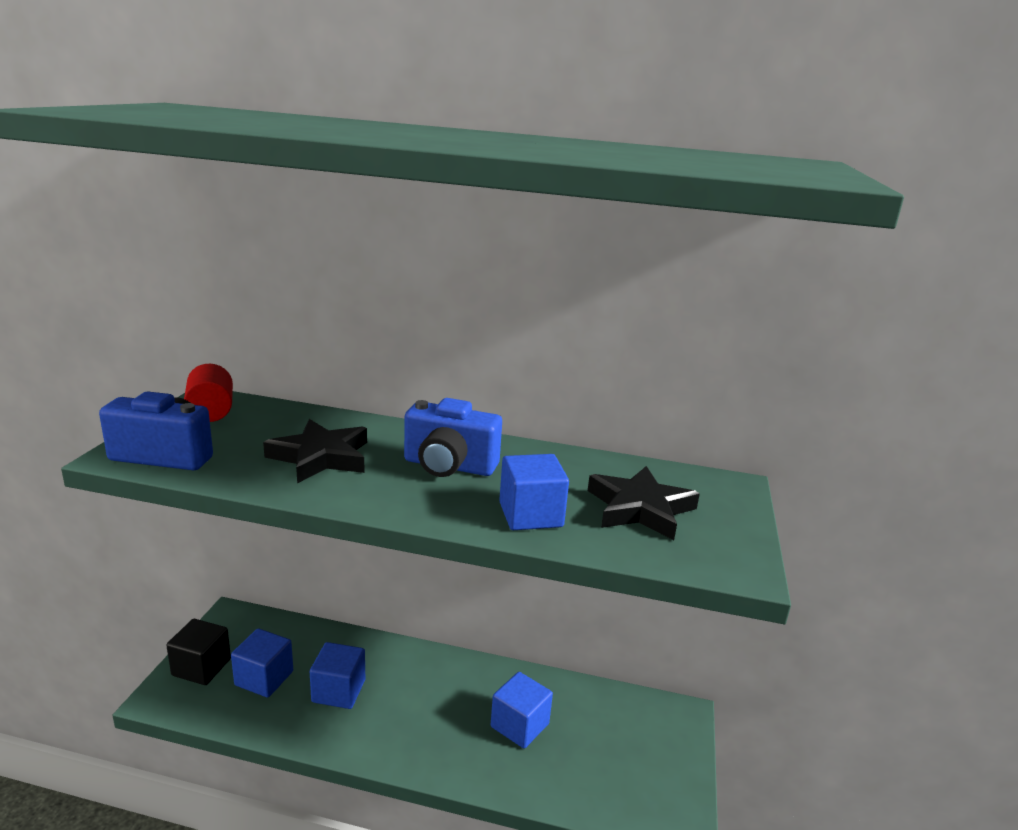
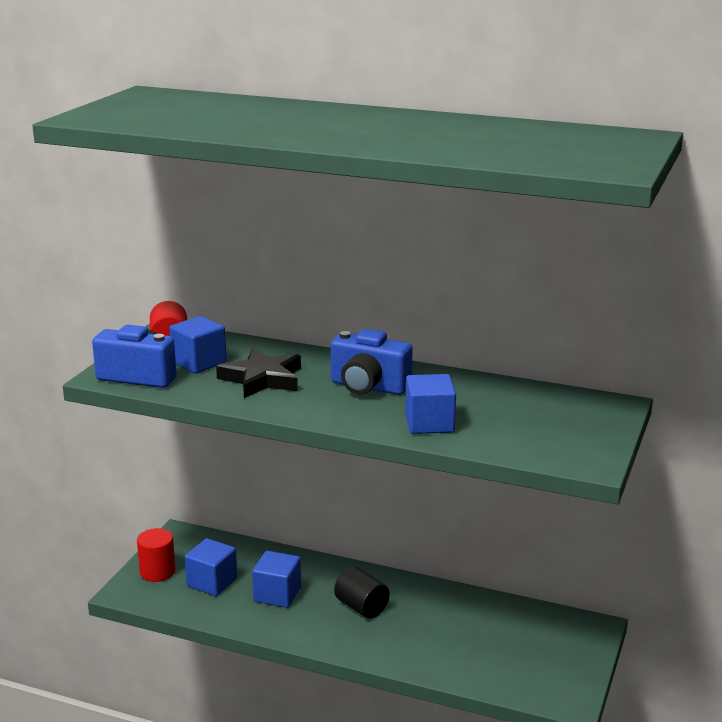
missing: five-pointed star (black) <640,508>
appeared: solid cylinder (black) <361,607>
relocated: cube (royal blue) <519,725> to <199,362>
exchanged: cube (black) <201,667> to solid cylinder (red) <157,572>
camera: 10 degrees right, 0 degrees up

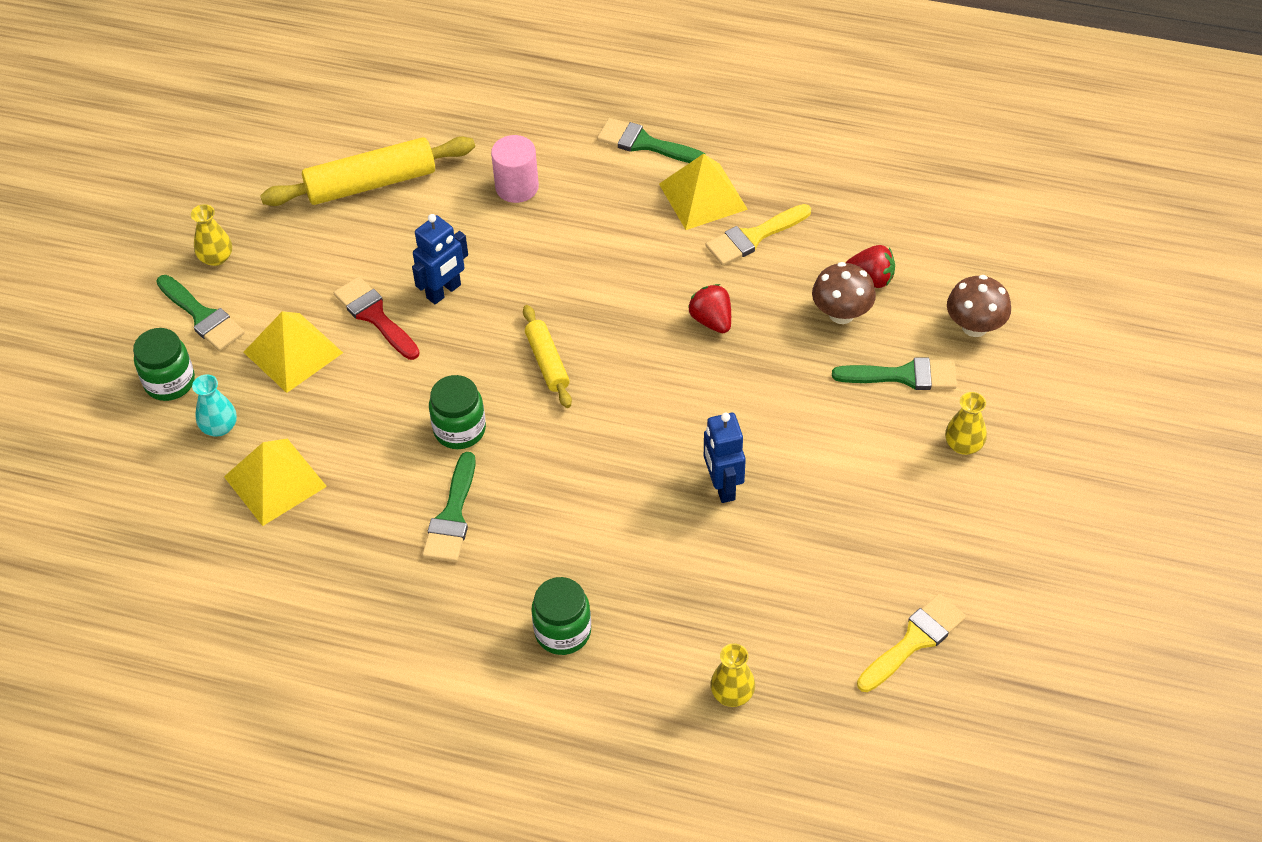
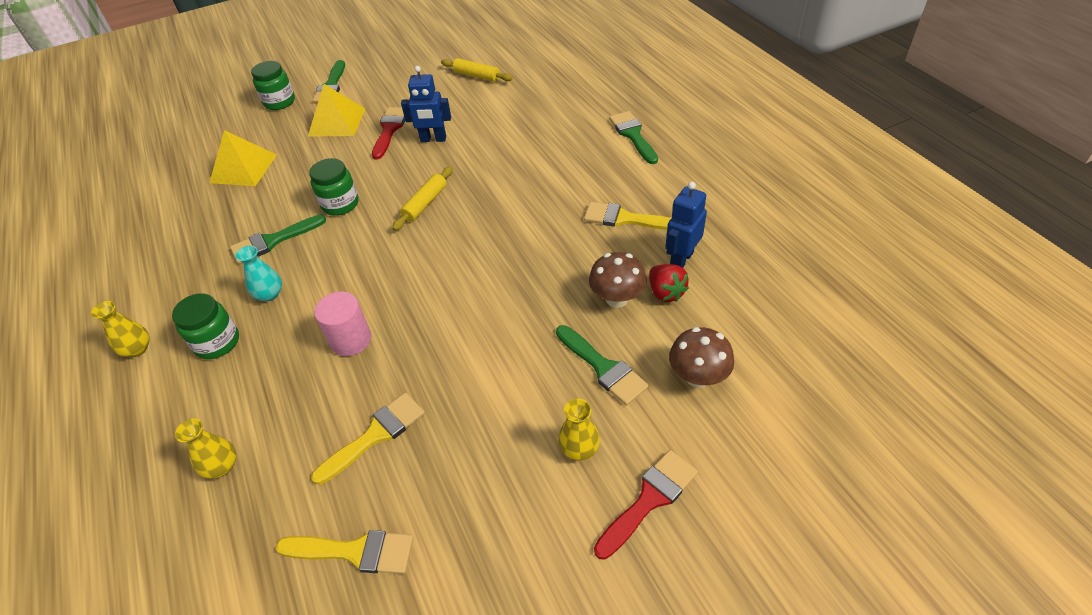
missing: solid pyramid (golden) <703,196>; berry (red) <711,320>
appeared: paint brush (golden) <376,435>; paint brush (red) <649,499>
relocated: flower vase (golden) <216,258> to <137,349>; flower vase (aqua) <219,427> to <269,294>; solid cylinder (pink) <517,187> to <351,340>; robot (royal blue) <722,486> to <681,259>
size: dough roller (golden) <371,183> = <477,76> x0.57
camera: 50 degrees right, 5 degrees down

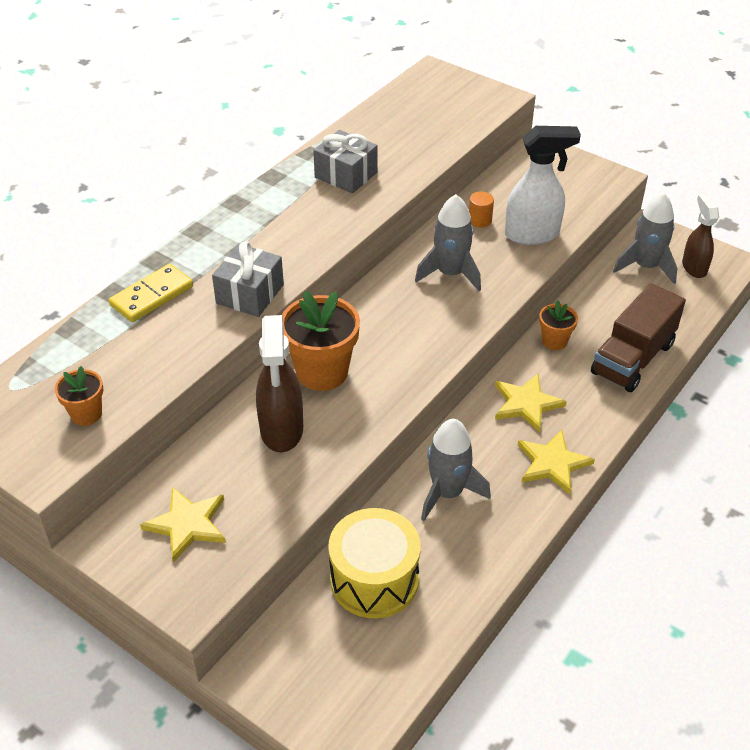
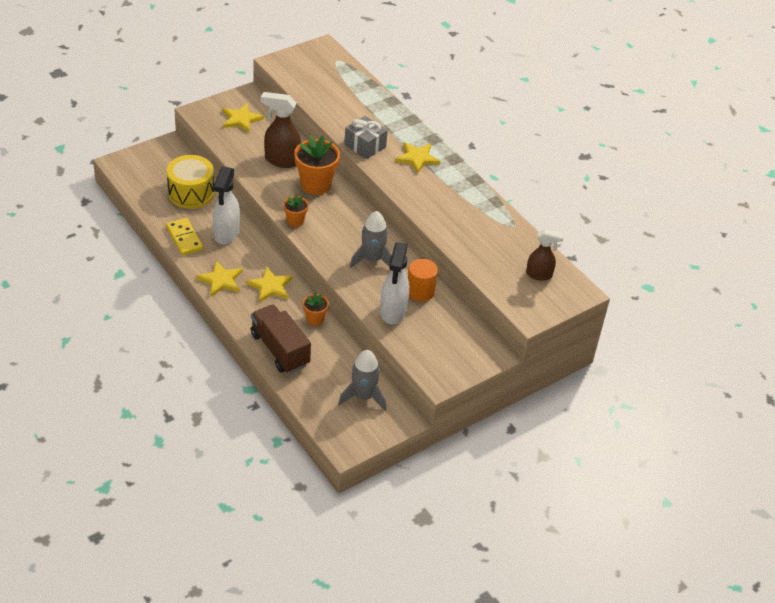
missing: wrapped gift (ash-grey) <346,175>
appeared: five-pointed star (golden) <417,158>
relocated: potted plant (orange-coloured) <86,414> to <295,221>; domino piece (golden) <152,296> to <184,238>; sprayer (russet) <694,267> to <539,275>
exchanged: toy rocket (ash-grey) <448,493> to sprayer (snow-white) <226,234>
size: solid cylinder (orange-coloured) <479,220> = <420,291> x1.65
camera: 105 degrees right, 0 degrees up

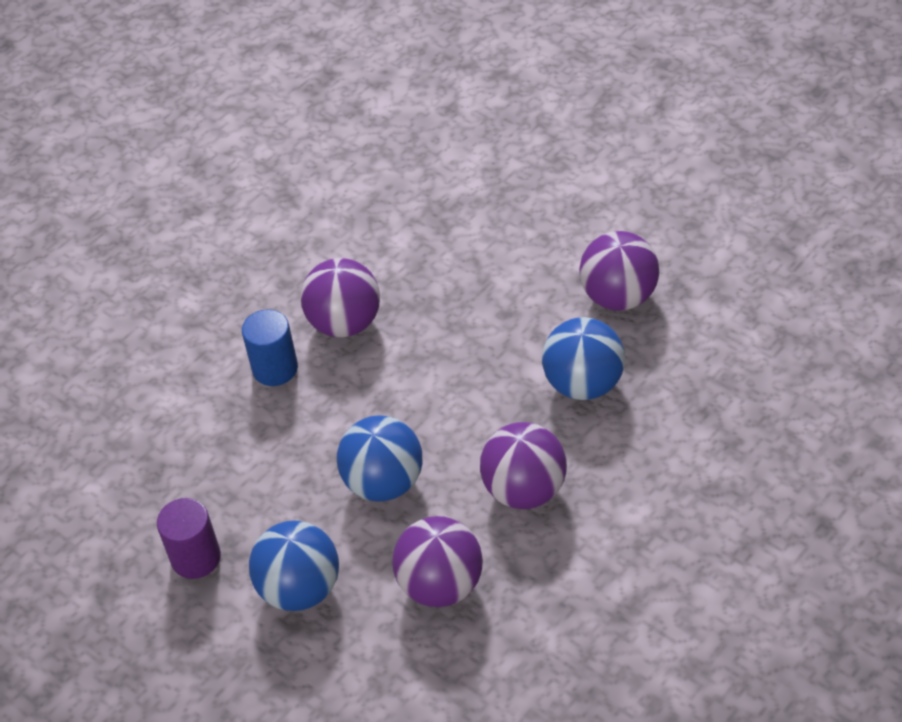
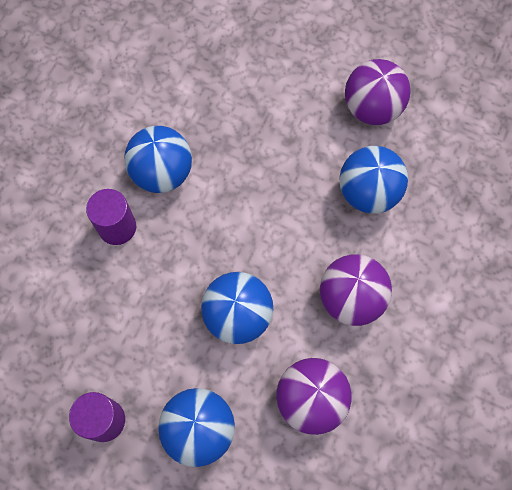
colour: solid cylinder (royal blue) <275,368> to solid cylinder (purple) <117,227>; play ball (purple) <345,323> to play ball (royal blue) <162,173>
camera: 20 degrees left, 20 degrees up

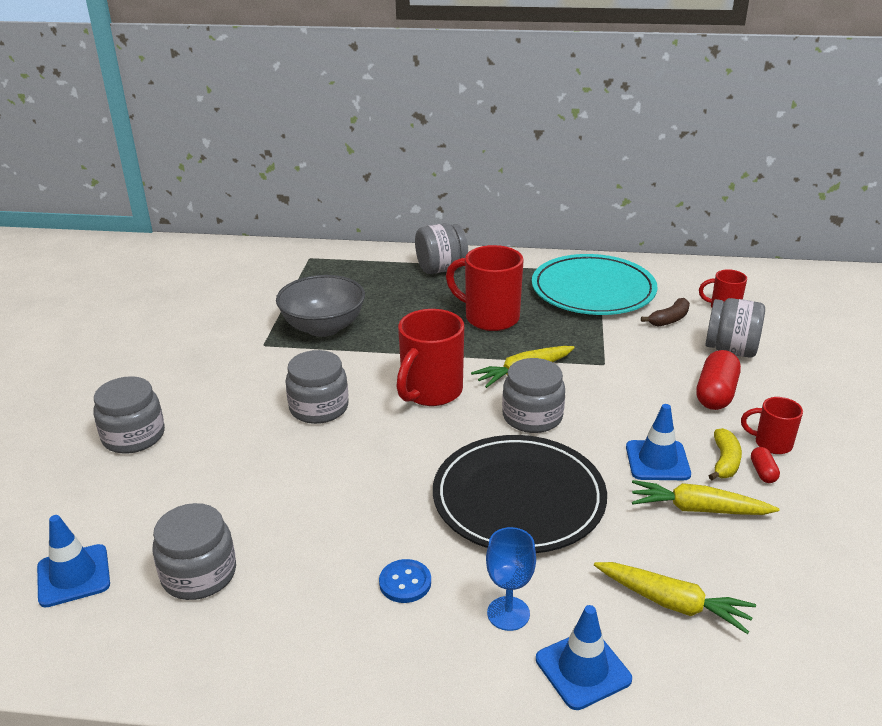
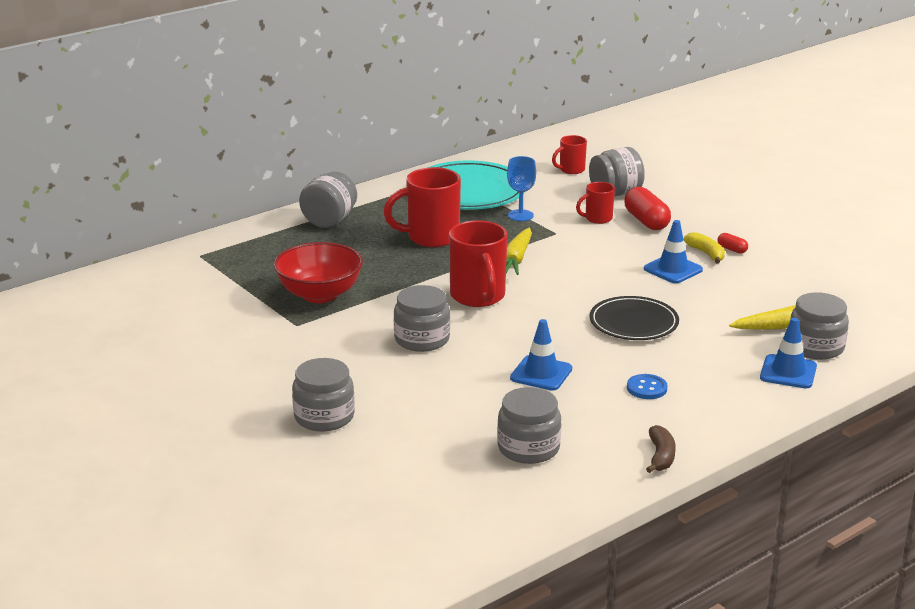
missing: carrot (golden) <698,509>
relocated: safety cone (royal blue) <73,576> to <541,373>; goblet (royal blue) <508,613> to <520,215>; jar (ash-grey) <532,416> to <815,347>; banana fruit (russet) <669,319> to <661,456>; tea mug (red) <771,444> to <597,219>
colour: bowl (ash-grey) <323,327> to bowl (red) <319,294>
size: dinner plate (black) <518,498> = <633,322> x0.65
camera: 45 degrees left, 5 degrees down

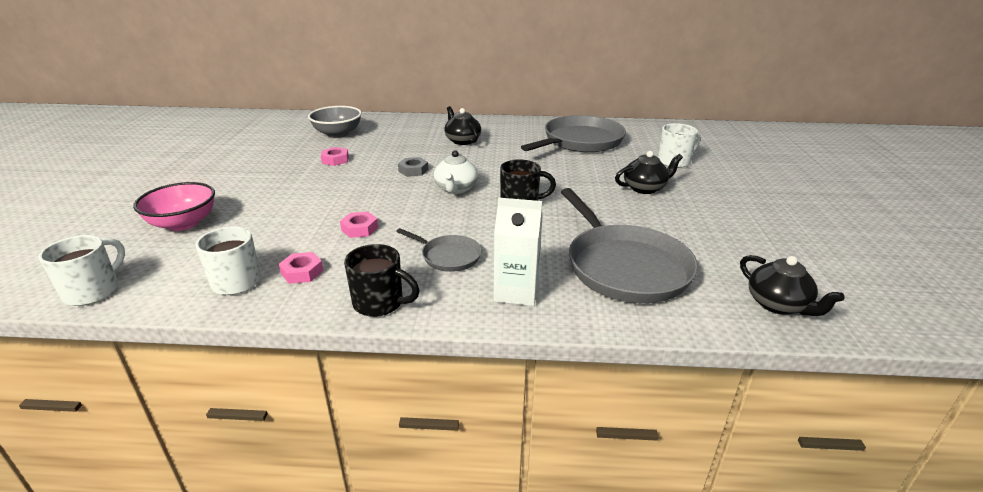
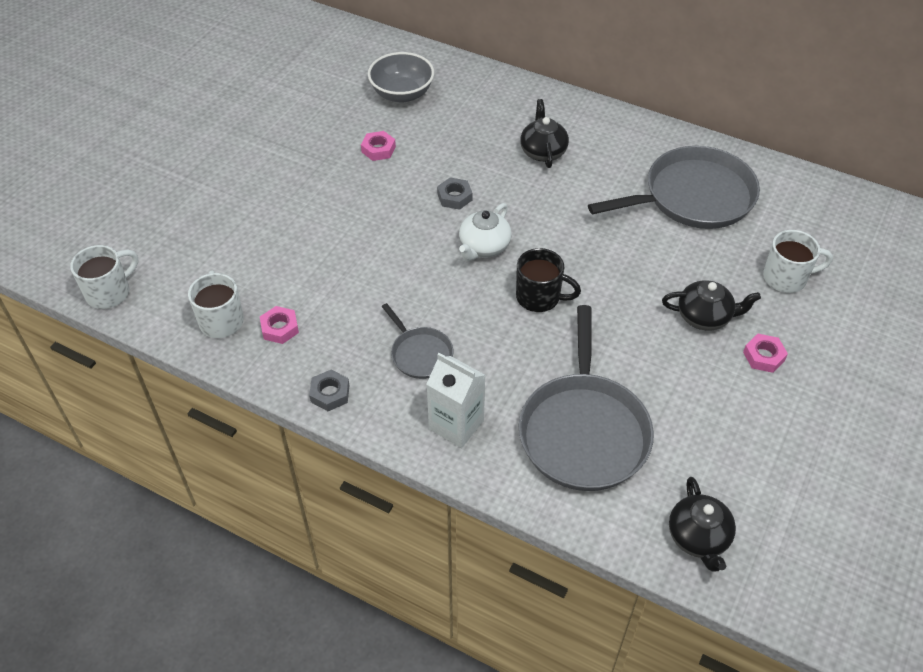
missing: bowl (pink) <183,223>
relocated: hexagon nut (pink) <359,229> to <763,356>
exchanged: tea mug (black) <380,303> to hexagon nut (ash-grey) <330,393>
camera: 25 degrees right, 20 degrees up

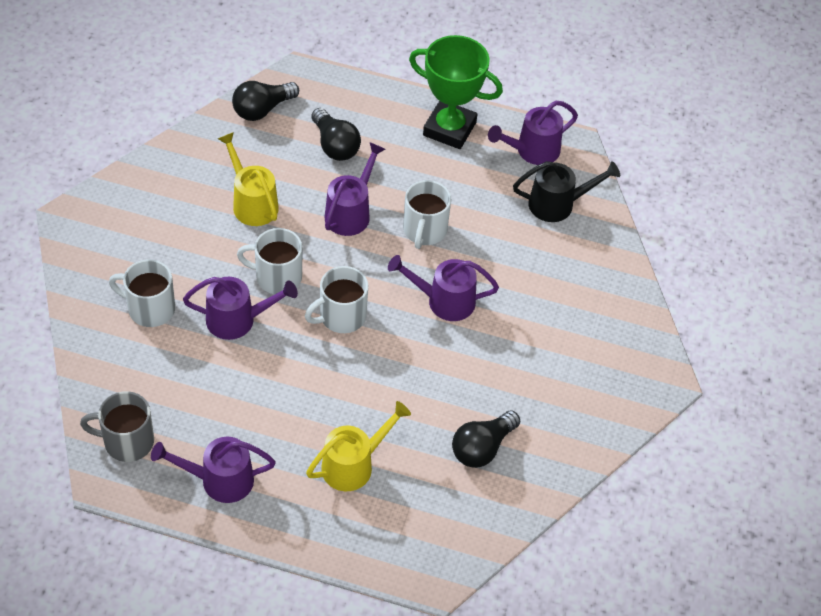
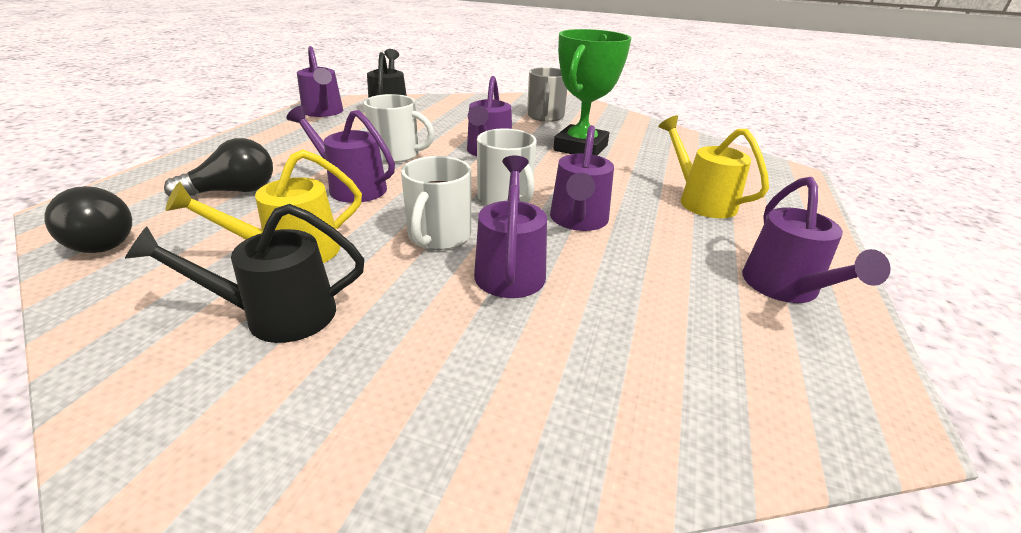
missing: tea mug (snow-white) <149,309>; lightbulb (black) <482,448>
appeared: watering can (black) <277,315>; watering can (purple) <578,221>
relocated: tea mug (ash-grey) <127,441> to <545,117>; trophy (leaf-green) <449,129> to <580,148>
camera: 85 degrees left, 20 degrees down

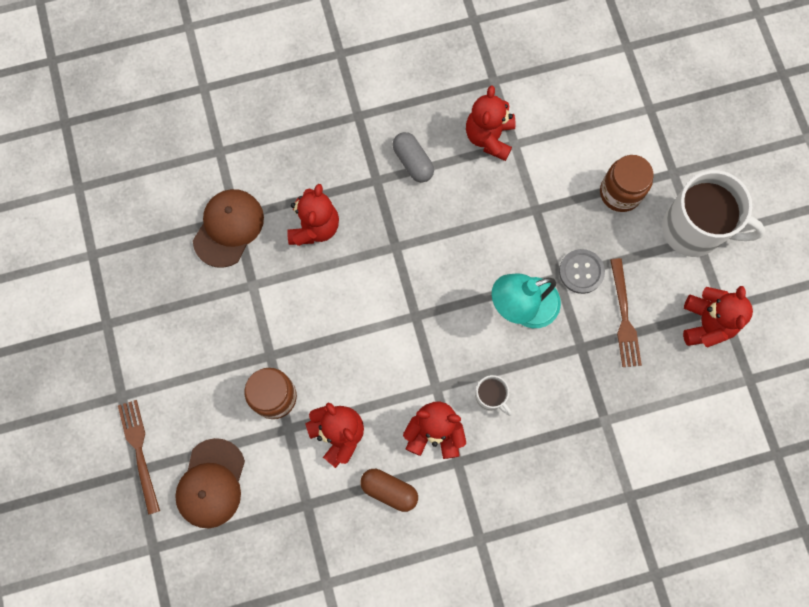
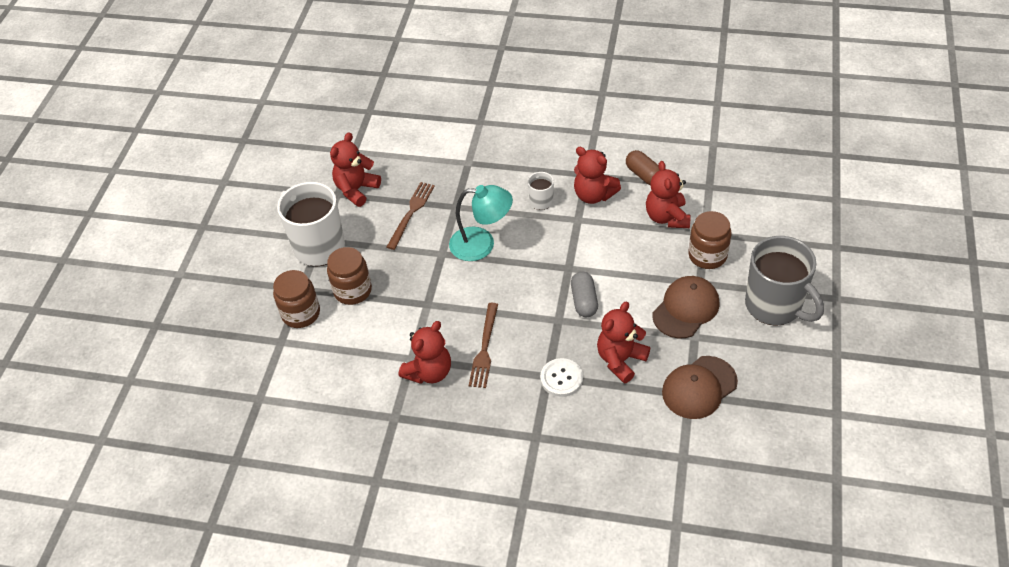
missing: shirt button (ash-grey) <581,272>
appeared: jar (russet) <301,313>; shirt button (snow-white) <561,378>; tea mug (ash-grey) <774,306>
relocated: fork (russet) <140,452> to <484,348>; cap (russet) <211,483> to <686,309>; capsule (ash-grey) <413,162> to <584,301>
camera: 150 degrees left, 25 degrees down

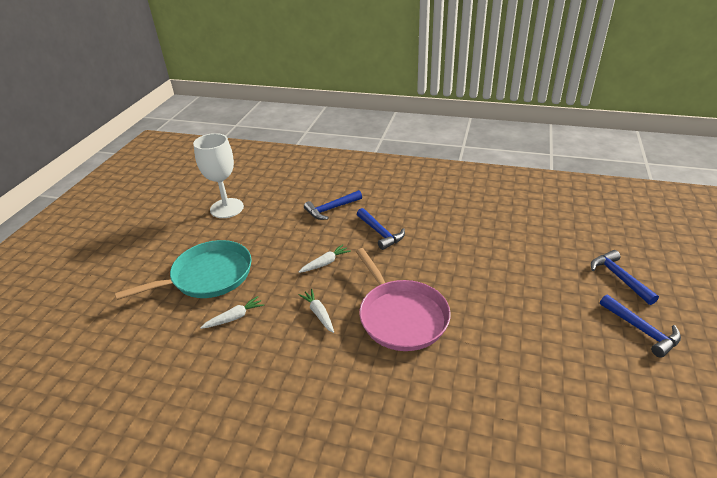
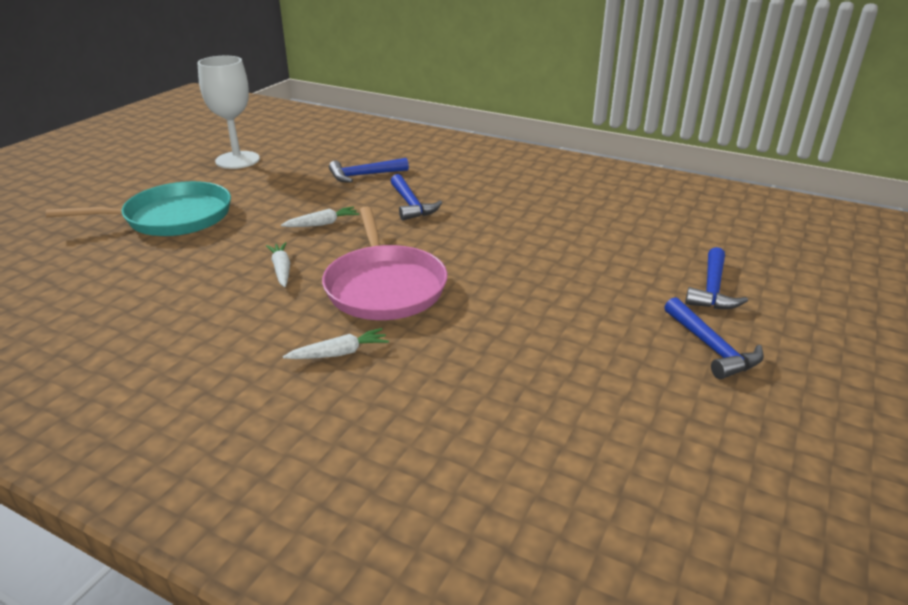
relocated: carrot (snow-white) <234,317> to <339,353>
spun: carpenter's hammer (royal blue) <619,277> = <712,289> 150 degrees counterclockwise
camera: 10 degrees right, 5 degrees down

